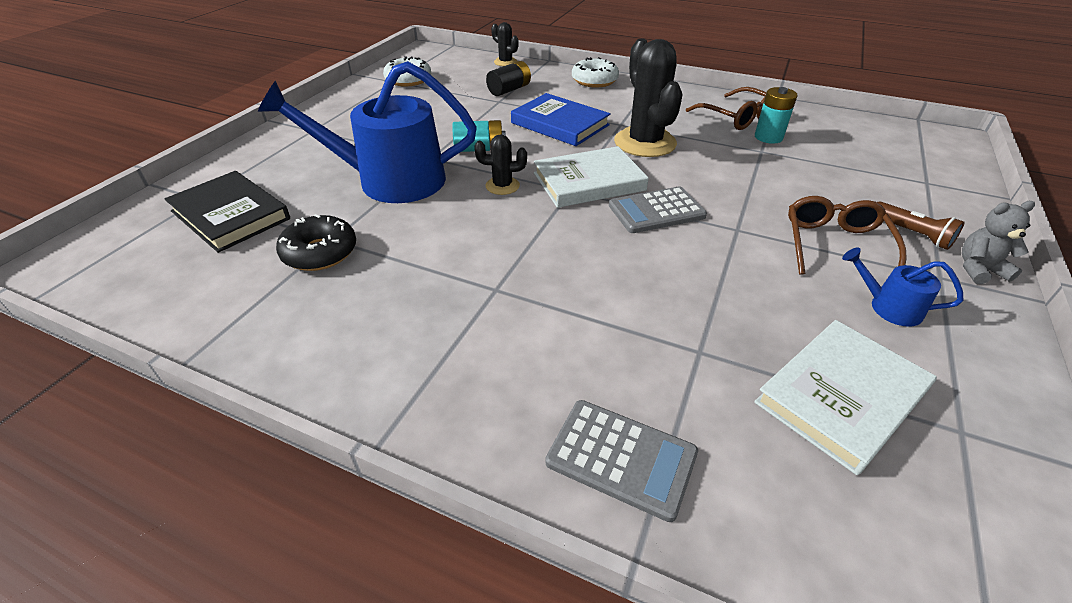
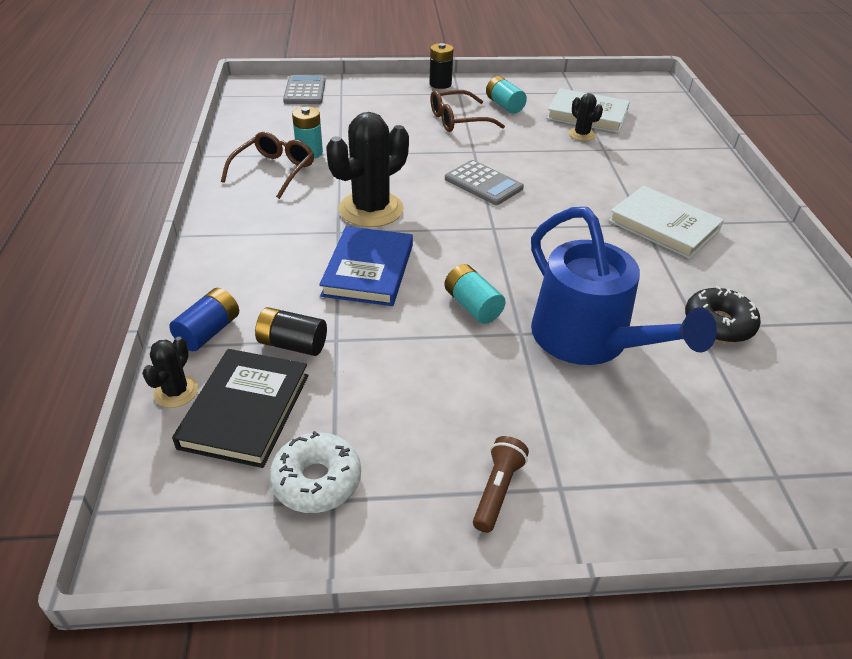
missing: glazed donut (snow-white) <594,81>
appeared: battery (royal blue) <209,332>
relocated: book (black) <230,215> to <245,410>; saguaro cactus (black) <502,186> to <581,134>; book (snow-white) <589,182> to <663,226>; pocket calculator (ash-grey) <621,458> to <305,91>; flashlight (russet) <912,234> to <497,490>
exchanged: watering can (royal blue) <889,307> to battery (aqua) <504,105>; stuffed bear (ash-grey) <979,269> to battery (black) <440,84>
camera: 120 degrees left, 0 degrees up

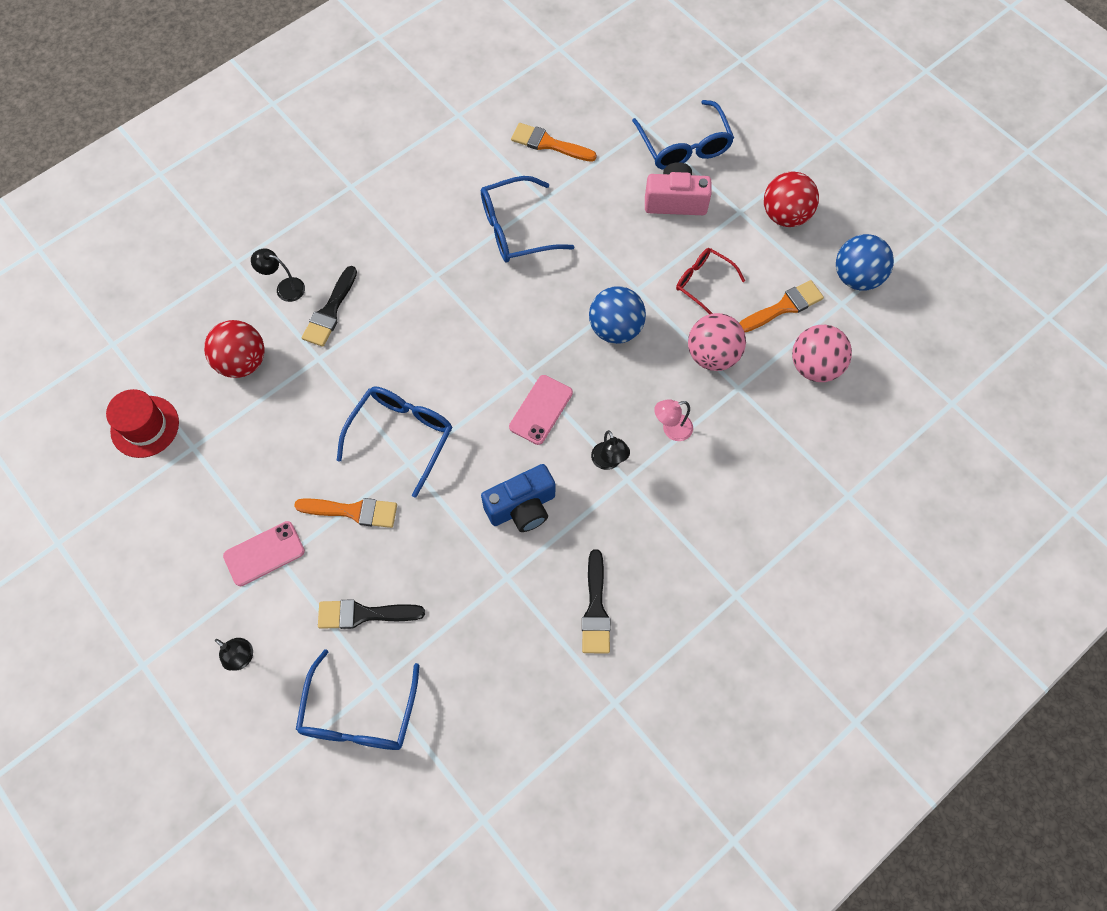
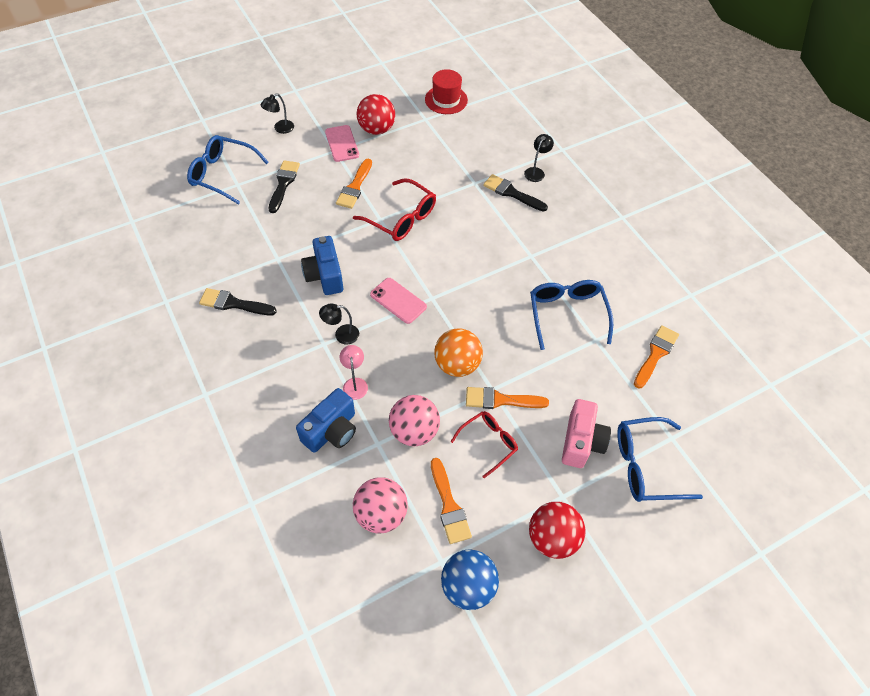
appeared: photo camera (royal blue) <331,431>; paint brush (orange-coloured) <500,400>
relocated: play ball (red) <242,362> to <376,129>
colour: glasses (royal blue) <402,436> to glasses (red) <402,218>; play ball (royal blue) <615,329> to play ball (orange-coloured) <457,365>
camera: 100 degrees right, 10 degrees down

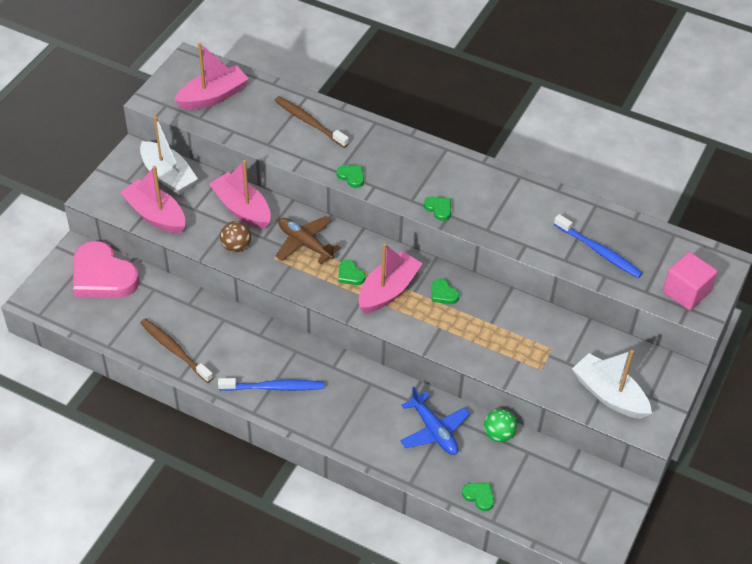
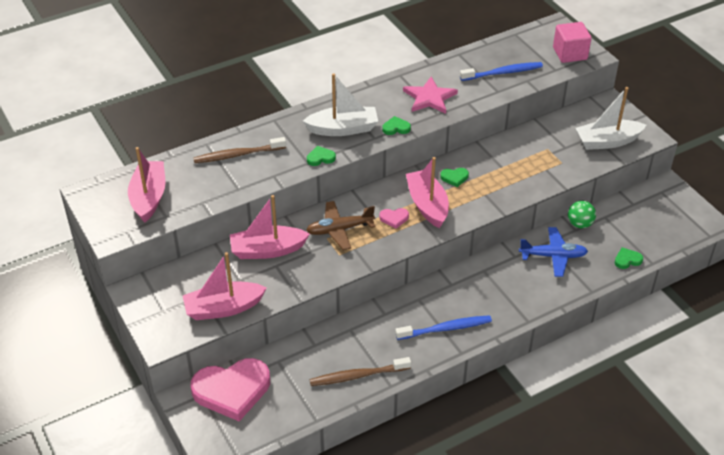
missing: play ball (russet) <236,247>
appeared: five-pointed star (pink) <429,98>
relocated: toy boat (snow-white) <168,176> to <343,129>
colour: heart shape (leaf-green) <350,275> to heart shape (pink) <394,218>
spun: toothbrush (royal blue) <274,387> = <446,329> 45 degrees clockwise
camera: 55 degrees left, 5 degrees down

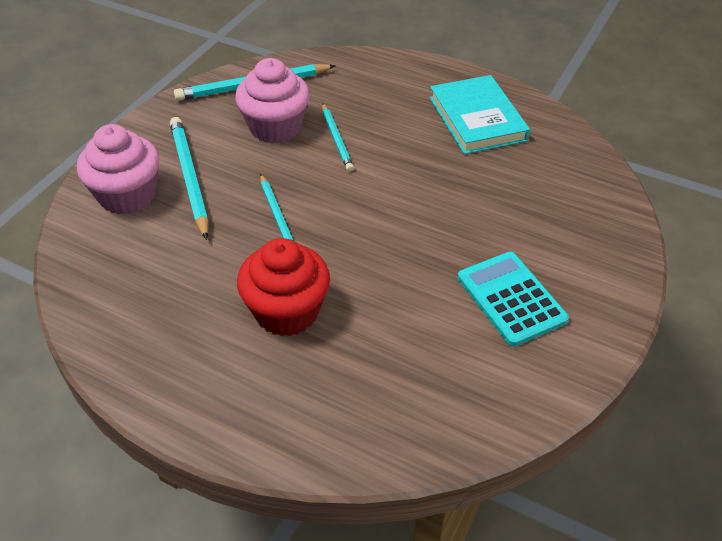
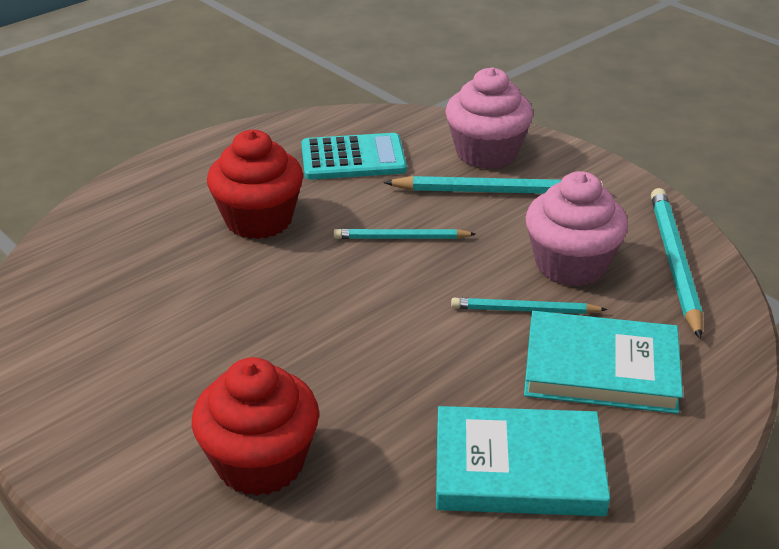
appeared: cupcake (red) <260,463>; book (aqua) <601,368>
relocated: pocket calculator (aqua) <511,298> to <353,158>
camera: 110 degrees right, 10 degrees down

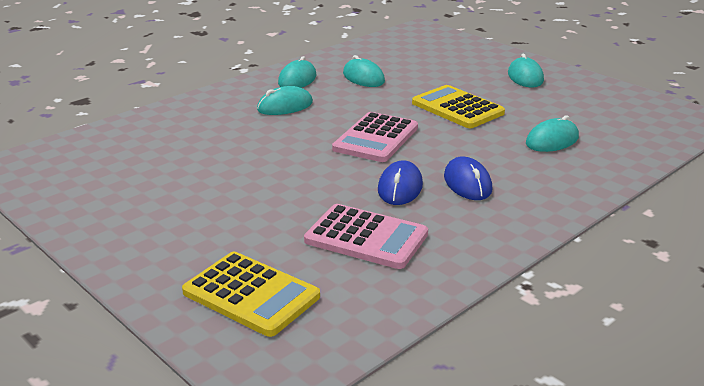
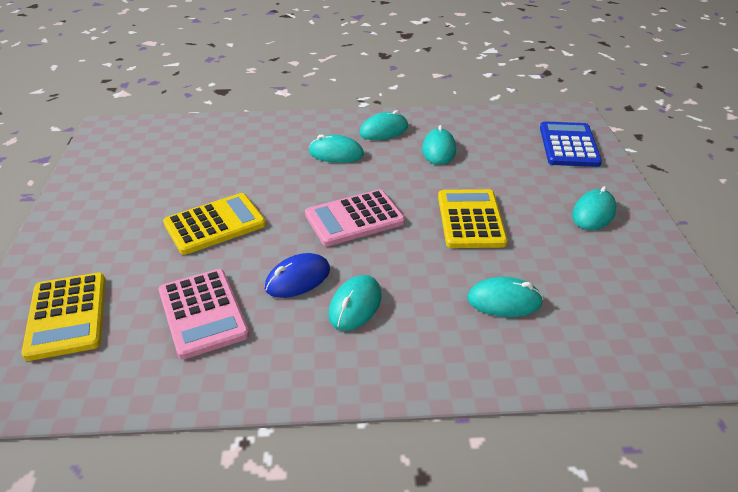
appeared: pocket calculator (golden) <215,224>; pocket calculator (royal blue) <568,145>
colour: computer mouse (royal blue) <467,183> to computer mouse (aqua) <355,305>
camera: 40 degrees right, 10 degrees up

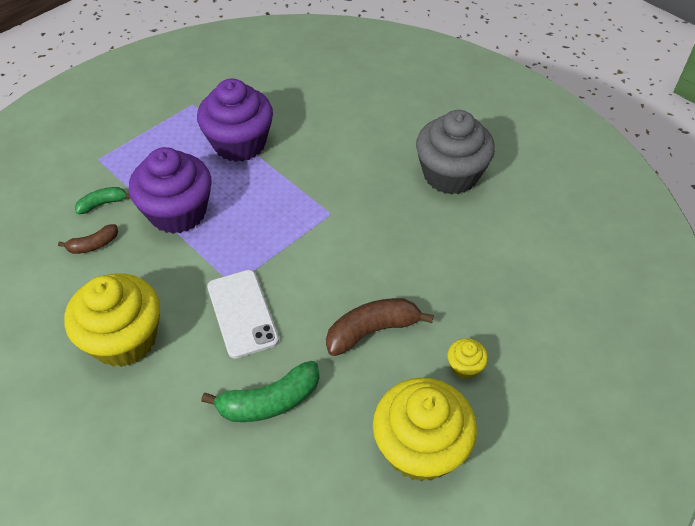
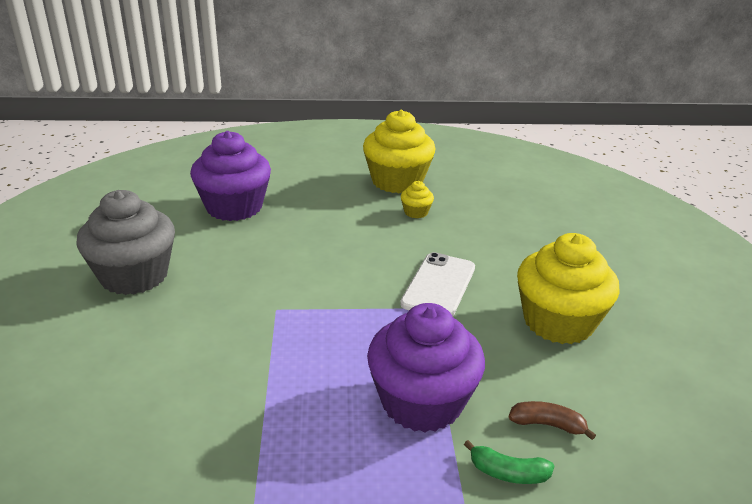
missing: banana fruit (leaf-green) <270,401>; banana fruit (russet) <372,331>
relocated: cupcake (purple) <239,143> to <234,207>; cupcake (golden) <464,366> to <416,212>
camera: 140 degrees left, 20 degrees down

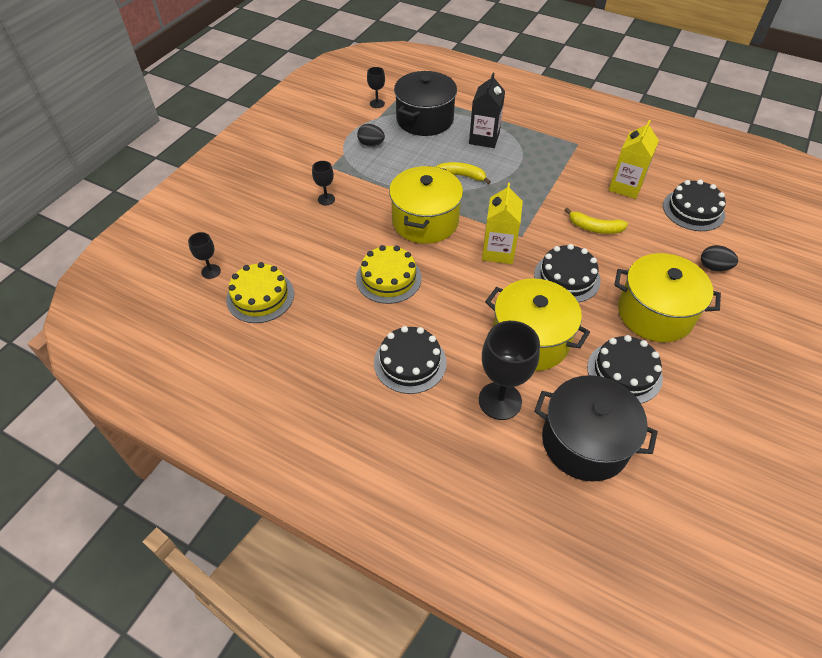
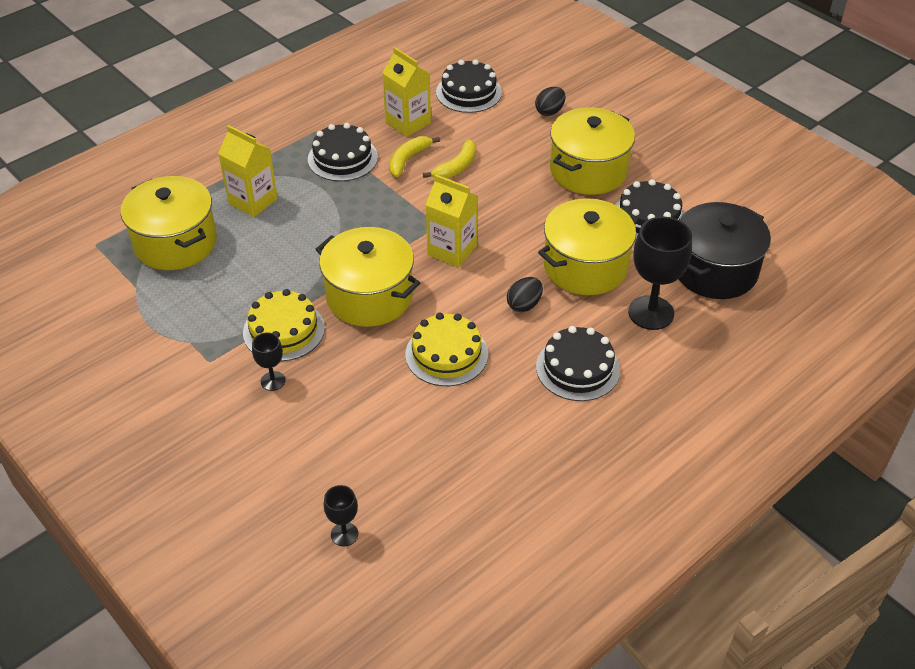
missing: goblet (black) <377,103>
relocated: cake (golden) <260,296> to <284,330>; toy egg (black) <371,144> to <524,305>; banana fruit (golden) <460,176> to <408,160>; cake (black) <567,277> to <342,158>
colour: stockpot (black) <424,119> to stockpot (golden) <175,243>; juice carton (black) <484,138> to juice carton (golden) <253,201>
camera: 70 degrees left, 5 degrees down

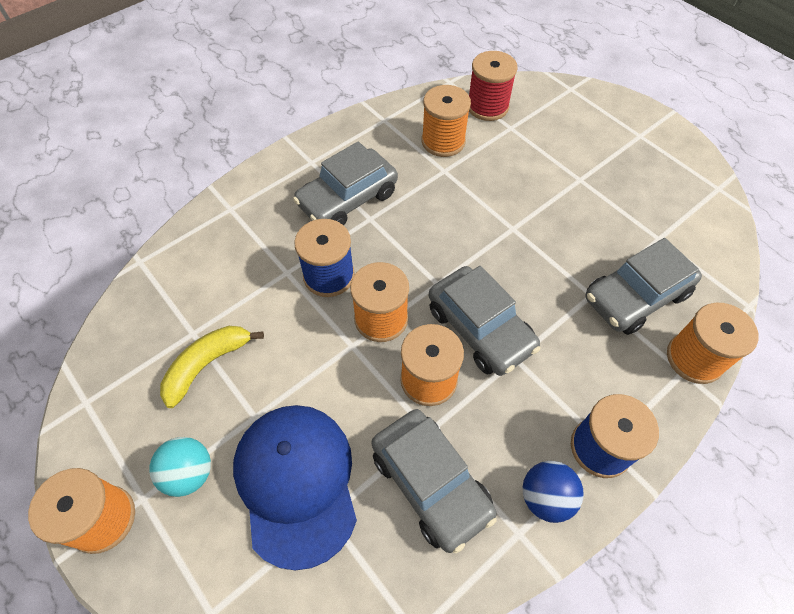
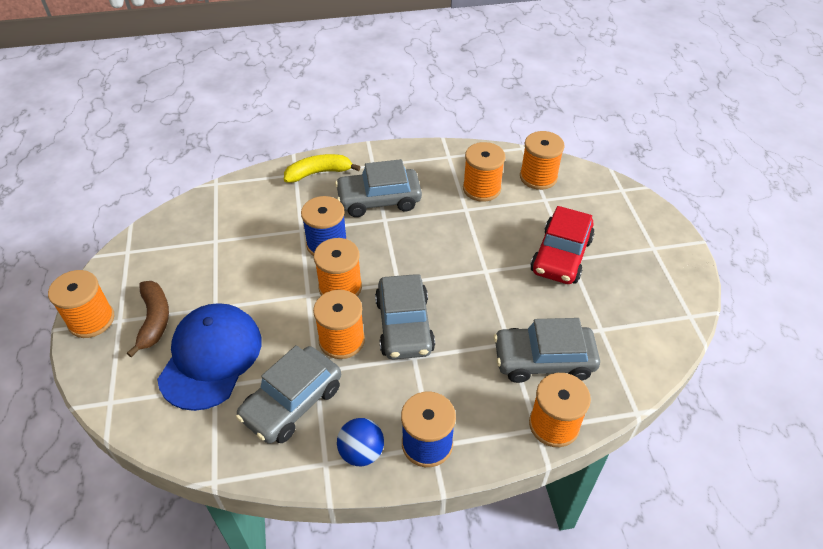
appeared: toy car (red) <561,256>
relocated: banana fruit (golden) <207,364> to <318,173>
exchanged: play ball (aqua) <189,473> to banana fruit (russet) <154,320>
colour: bobbin (red) <487,106> to bobbin (orange-coloured) <538,177>
spun: toy car (ash-grey) <430,483> = <292,402> 45 degrees clockwise
camera: 30 degrees right, 10 degrees down

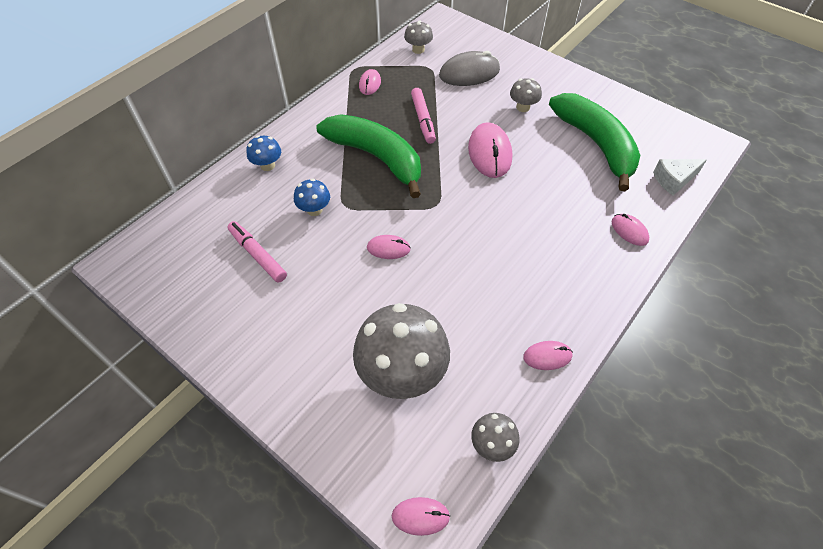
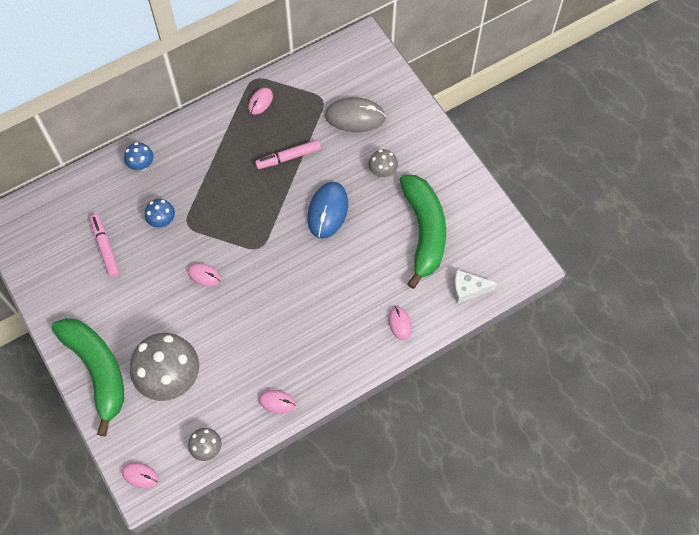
missing: fungus (ash-grey) <418,49>
relocated: banana fruit (leaf-green) <376,157> to <97,370>
colour: computer mouse (pink) <489,153> to computer mouse (royal blue) <327,211>
spun: marker (pink) <423,120> = <288,157> 60 degrees clockwise
camera: 20 degrees right, 10 degrees up

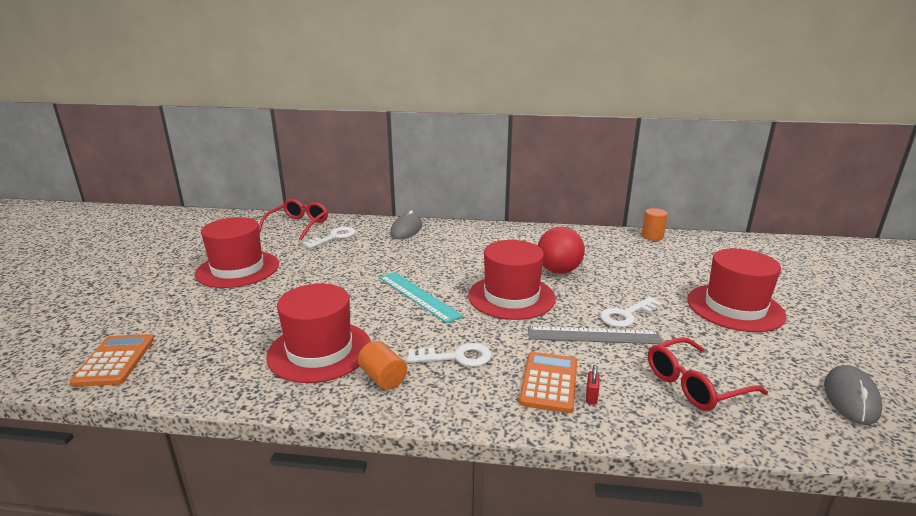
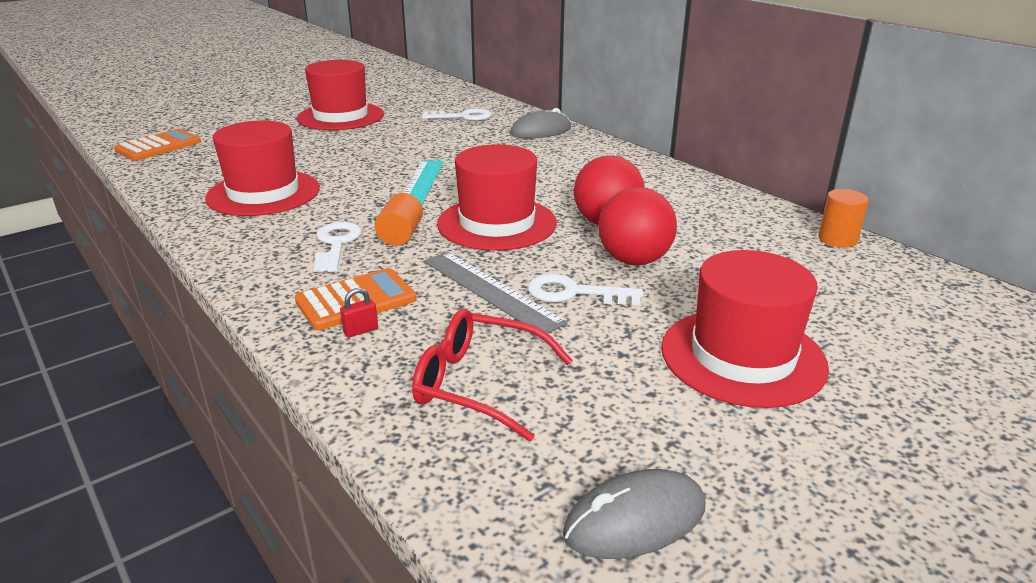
missing: glasses (red) <298,225>
appeared: play ball (red) <634,260>
relocated: solid cylinder (orange-coloured) <383,378> to <400,235>
spun: key (snow-white) <456,357> = <336,244> 135 degrees counterclockwise
camera: 45 degrees right, 5 degrees up

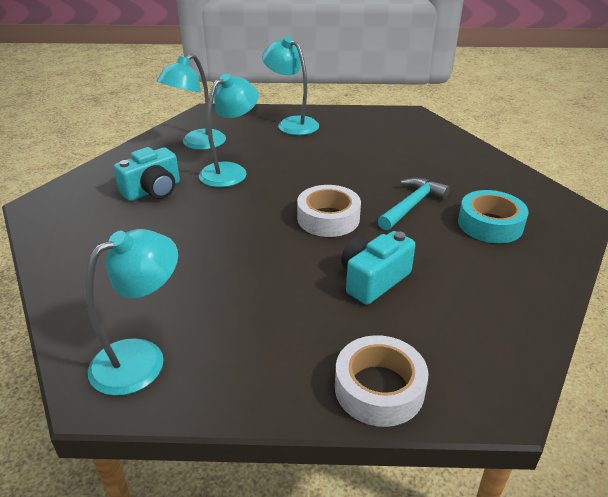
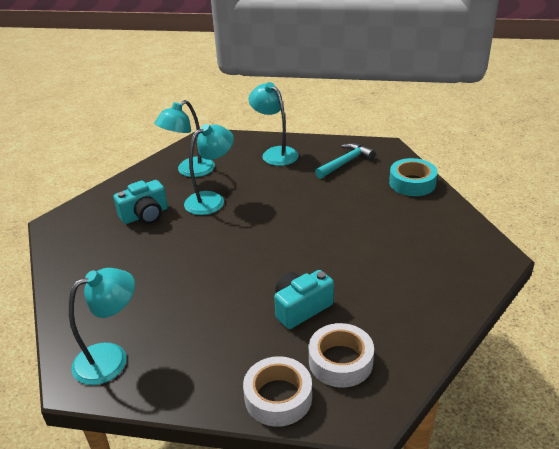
relocated: sticky tape (snow-white) <328,218> to <340,361>; carpenter's hammer (aqua) <412,205> to <345,162>; sticky tape (aqua) <490,224> to <412,183>
camera: 10 degrees right, 0 degrees up

